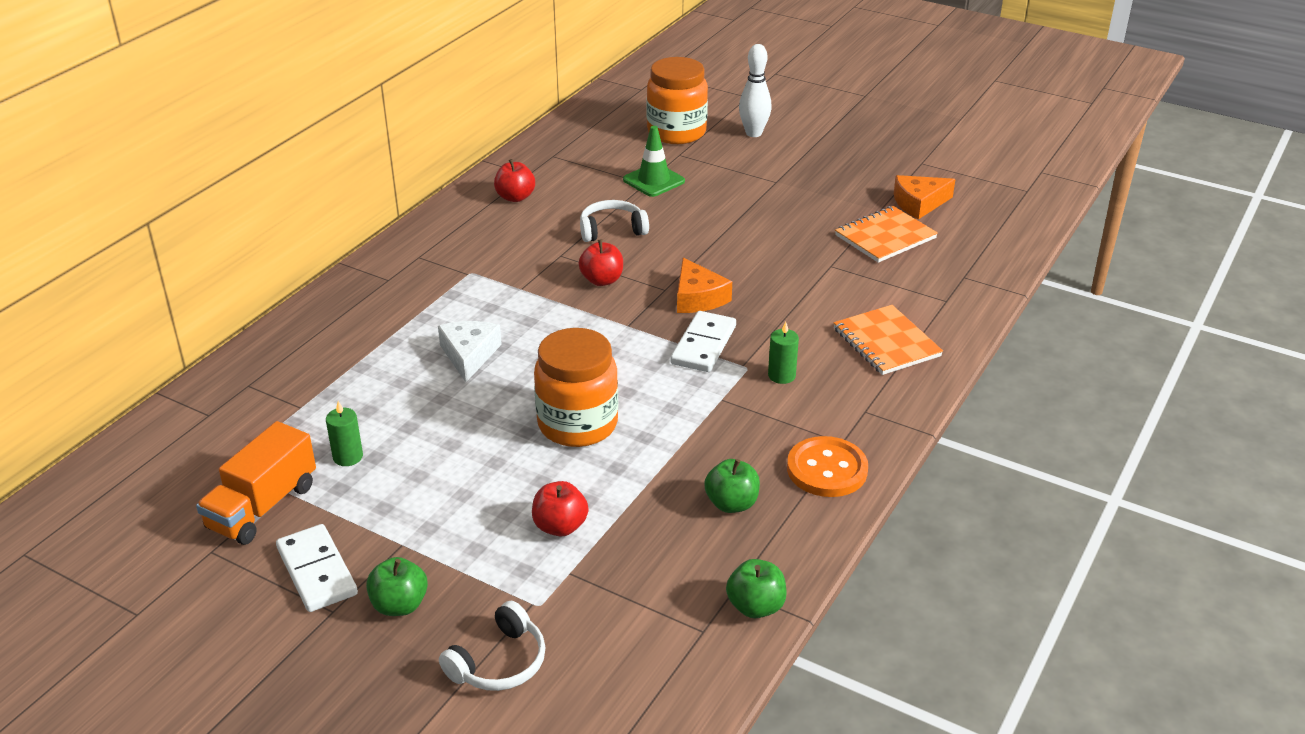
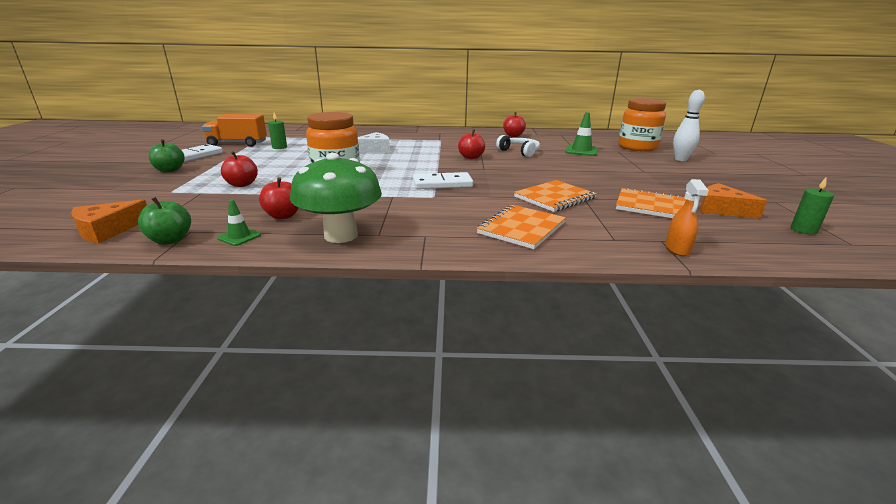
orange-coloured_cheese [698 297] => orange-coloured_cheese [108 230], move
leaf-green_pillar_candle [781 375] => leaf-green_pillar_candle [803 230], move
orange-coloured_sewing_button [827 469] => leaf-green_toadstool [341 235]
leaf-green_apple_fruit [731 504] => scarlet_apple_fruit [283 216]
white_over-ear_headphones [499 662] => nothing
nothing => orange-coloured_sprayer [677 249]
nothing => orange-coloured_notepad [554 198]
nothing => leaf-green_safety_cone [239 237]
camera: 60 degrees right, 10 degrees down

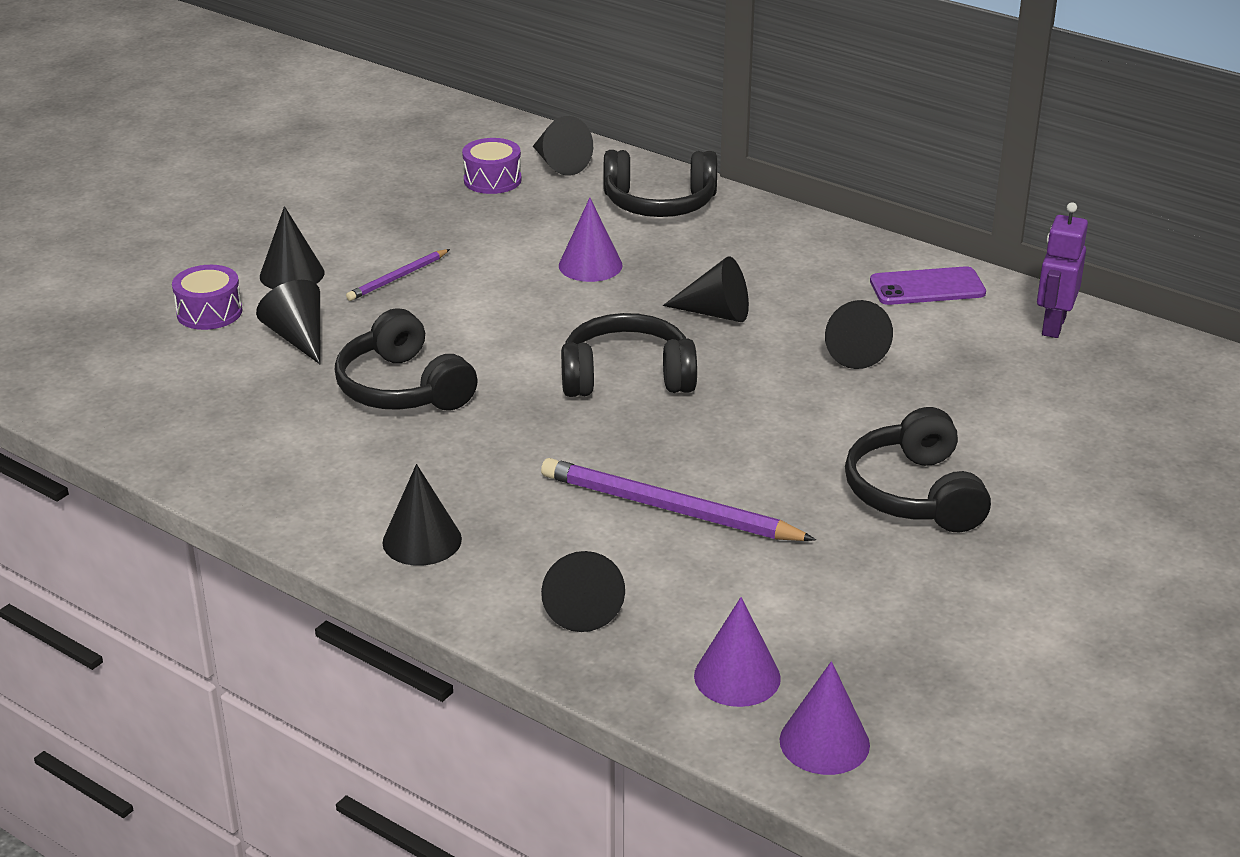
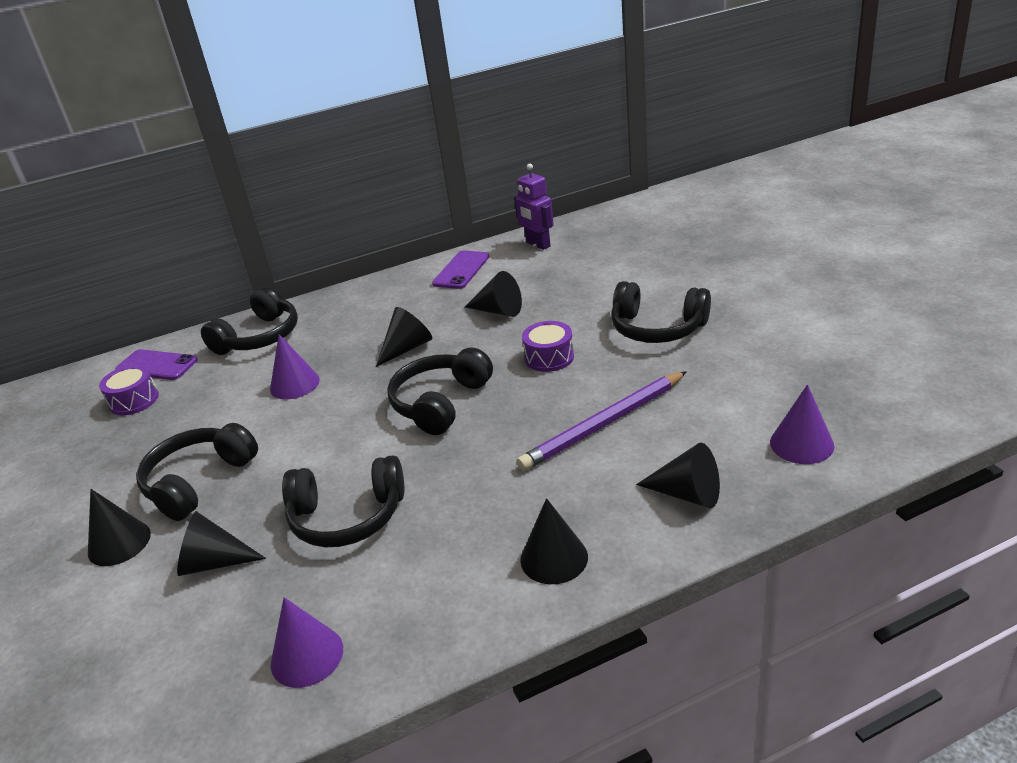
black_solid_cone [559 164] => violet_phone [157 365]
violet_wooden_pencil [398 278] => black_over-ear_headphones [198 481]
violet_toy_drum [209 312] => violet_toy_drum [549 357], move
violet_solid_cone [824 742] => violet_solid_cone [307 656], move
camera: 55 degrees left, 0 degrees up

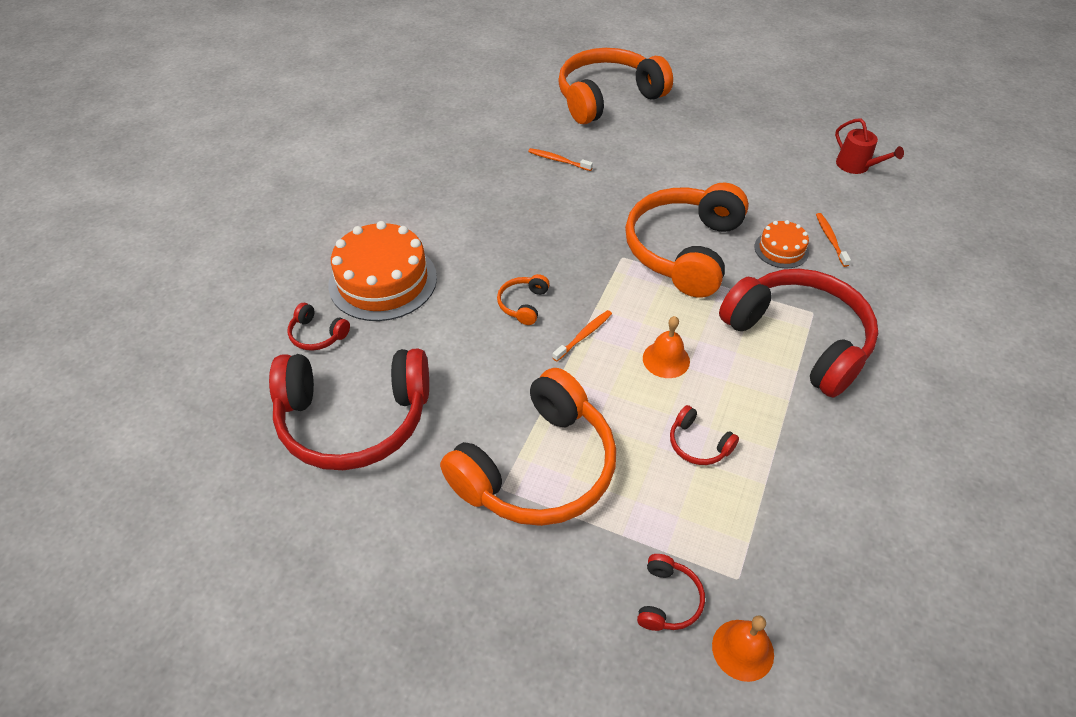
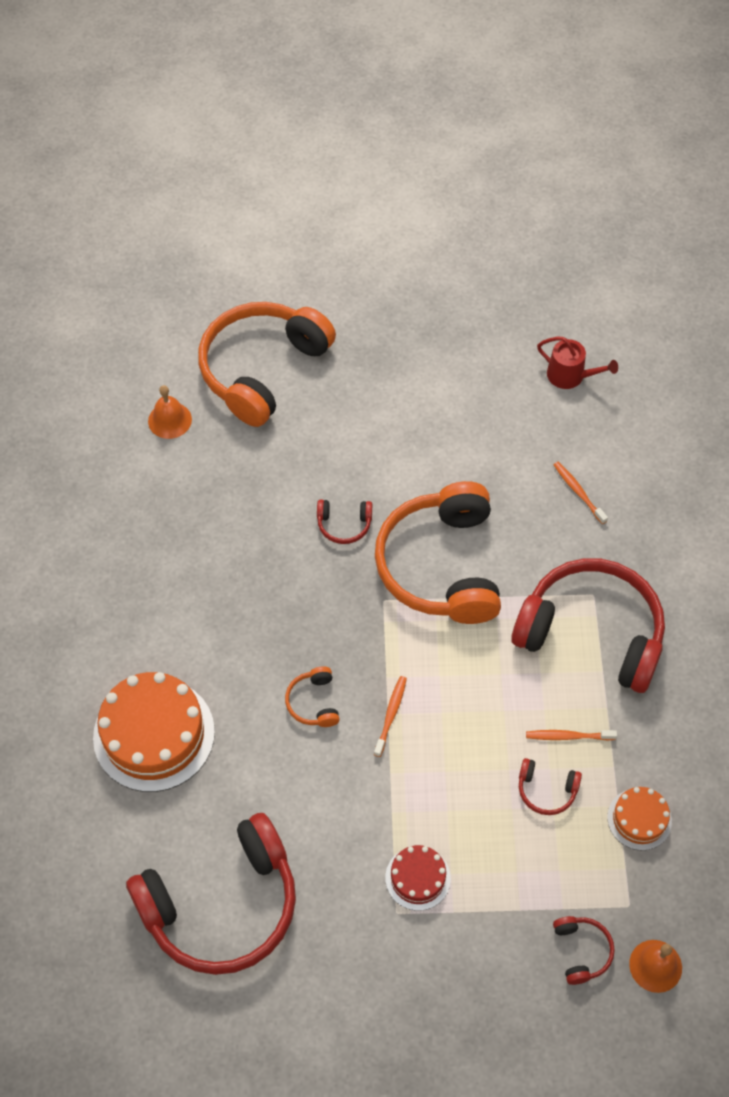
orange-coloured_toothbrush [558 160] => orange-coloured_toothbrush [568 736], move
orange-coloured_layer_cake [781 249] => orange-coloured_layer_cake [639 819], move
scarlet_over-ear_headphones [317 334] => scarlet_over-ear_headphones [344 524], move
orange-coloured_hand_bell [666 359] => orange-coloured_hand_bell [170 420], move
orange-coloured_over-ear_headphones [537 467] => scarlet_layer_cake [417 878]
camera: 25 degrees left, 10 degrees up

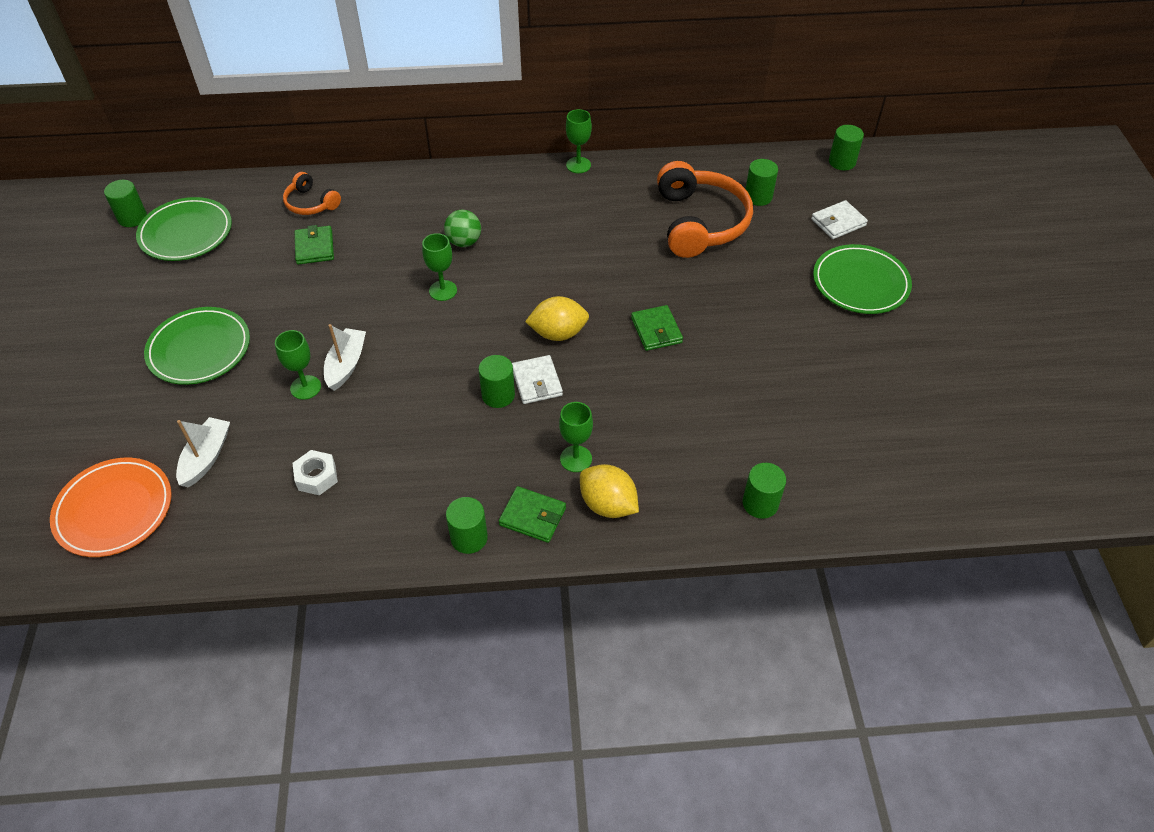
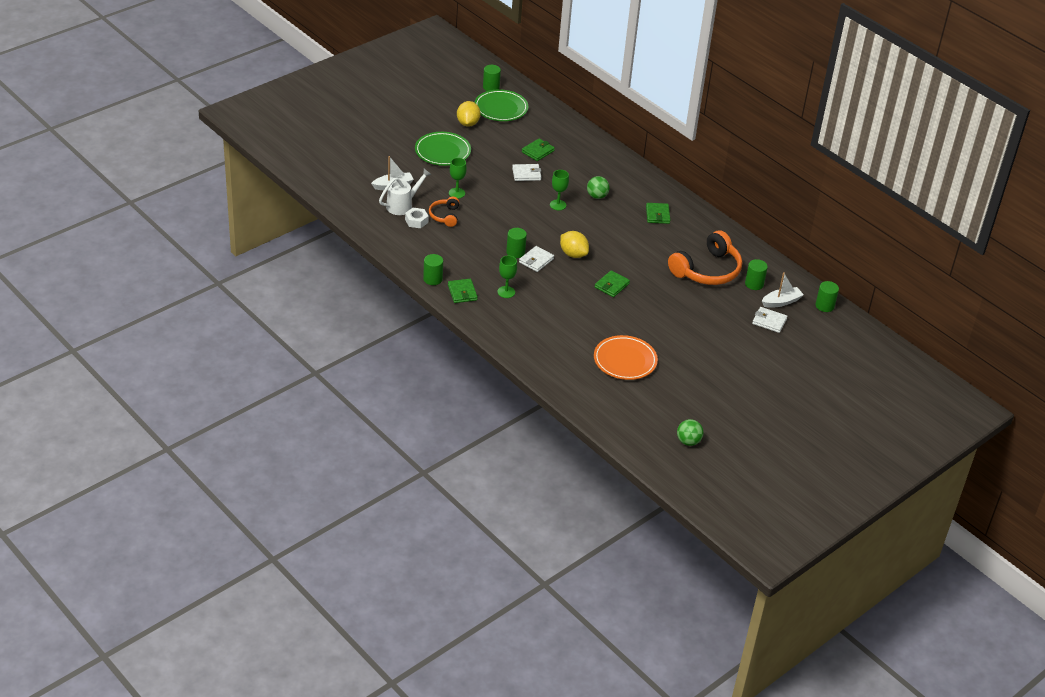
leaf-green_wine_glass [578 165] => nothing
orange-coloured_over-ear_headphones [311 203] => orange-coloured_over-ear_headphones [445 216], move
leaf-green_flat_dish [860 283] => nothing
white_boat [346 364] => white_boat [781 302], move
orange-coloured_flat_dish [114 510] => orange-coloured_flat_dish [625 360], move
leaf-green_cylinder [760 503] => nothing
yellow_lemon [608 505] => yellow_lemon [468 123], move
nothing => white_wallet [526 174]
nothing => white_watering_can [402 205]
nothing => leaf-green_wallet [657 215]
nothing => leaf-green_ball [688 441]
camera: 50 degrees right, 10 degrees down

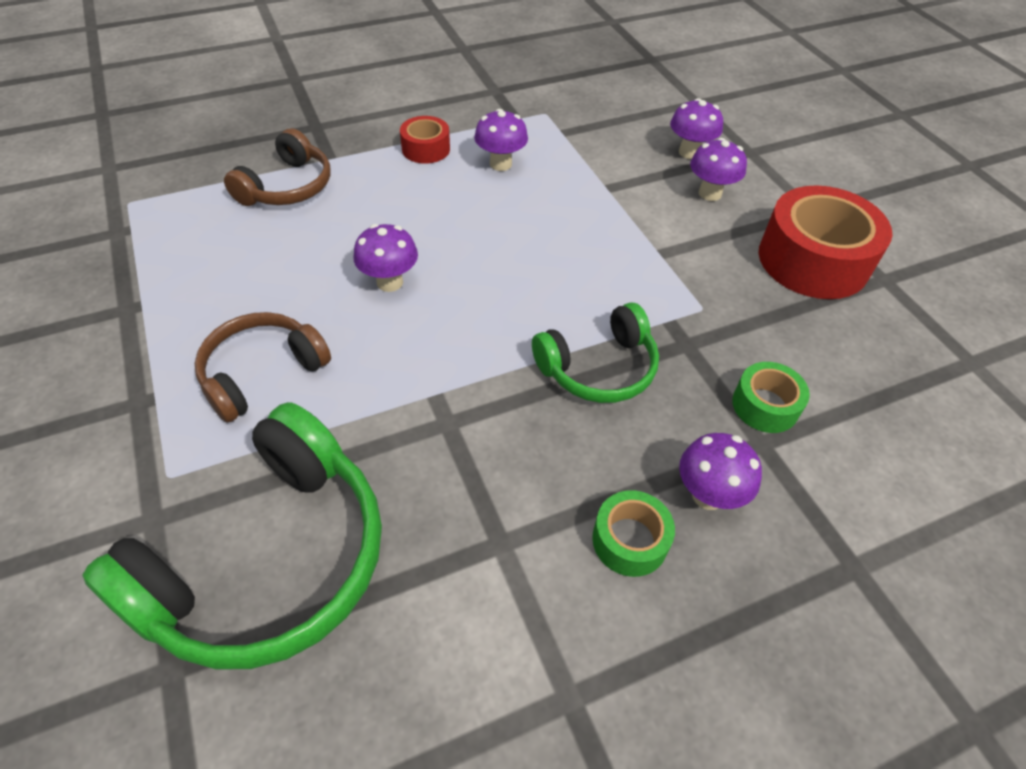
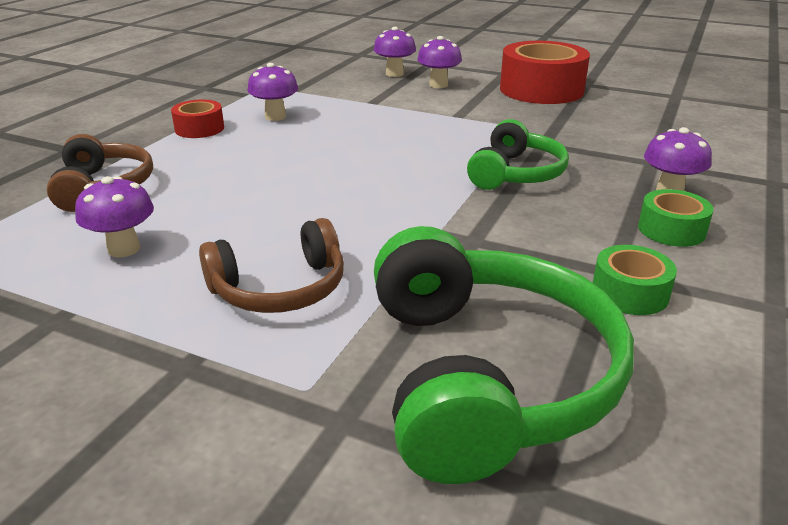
violet_toadstool [390 282] => violet_toadstool [124 249], move
dark_brown_over-ear_headphones [262 373] => dark_brown_over-ear_headphones [280 288], 120 degrees counterclockwise
leaf-green_roll_of_tape [765 405] => leaf-green_roll_of_tape [630 293], move
camera: 40 degrees left, 20 degrees down

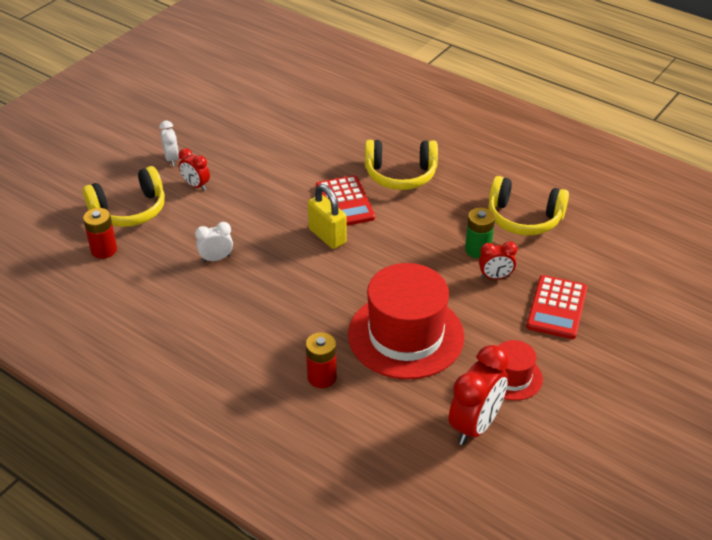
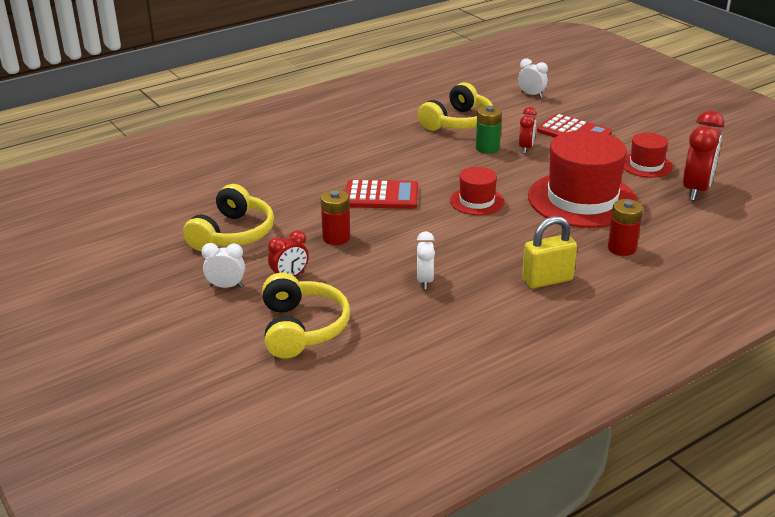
yellow_over-ear_headphones [400 175] => yellow_over-ear_headphones [233 234], move
yellow_padlock [327 236] => yellow_padlock [547 280], move
scarlet_AA_battery [104 250] => scarlet_AA_battery [336 237], move
scarlet_clock [475 425] => scarlet_clock [696 190], 60 degrees clockwise
nothing => white_clock [531 95]
nothing => scarlet_top_hat [477 201]
camera: 70 degrees left, 10 degrees down

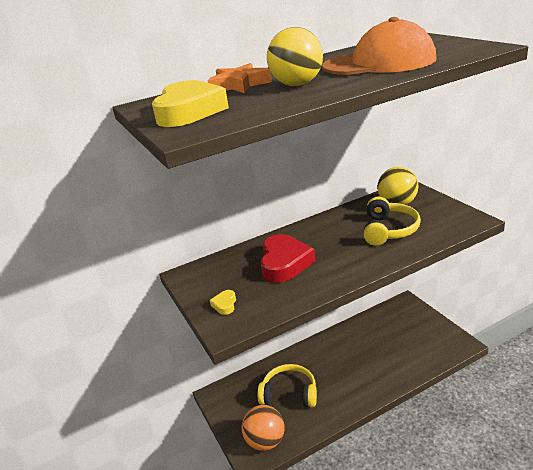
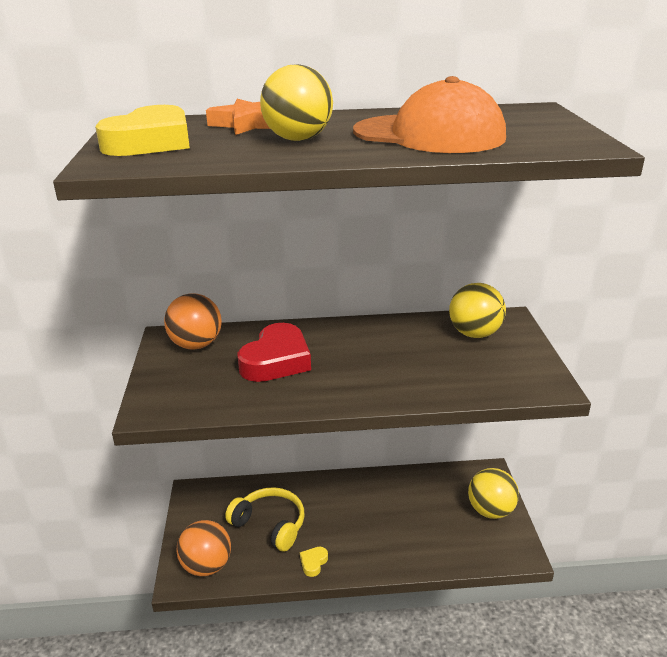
yellow_over-ear_headphones [389 230] => nothing
yellow_love_heart [225 304] => yellow_love_heart [313 563], move
nothing => orange-coloured_ball [196 345]
nothing => yellow_ball [490 511]
camera: 20 degrees right, 0 degrees up

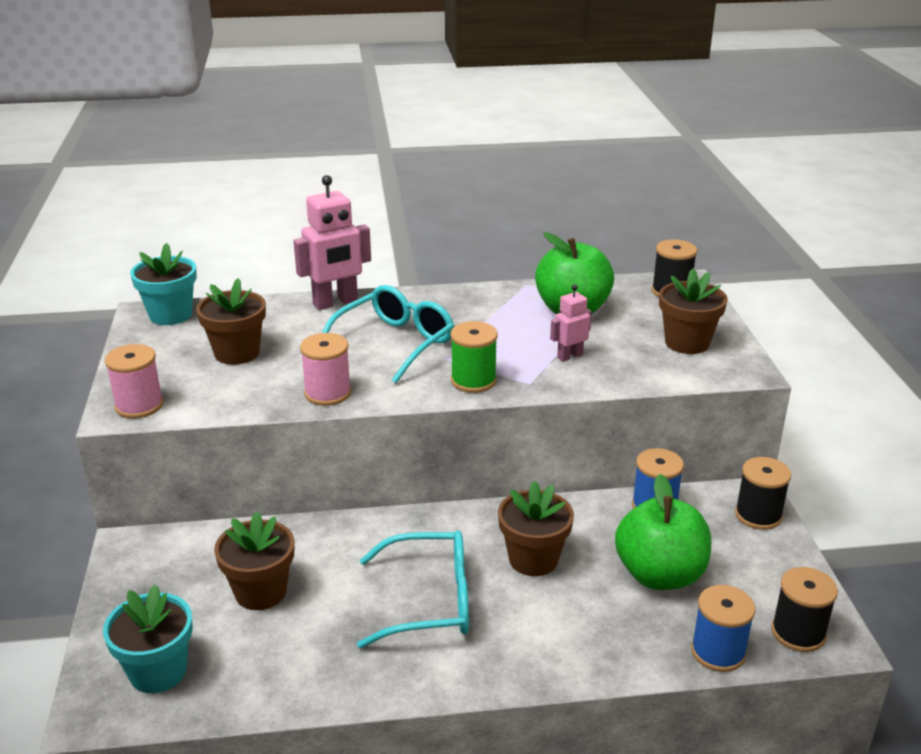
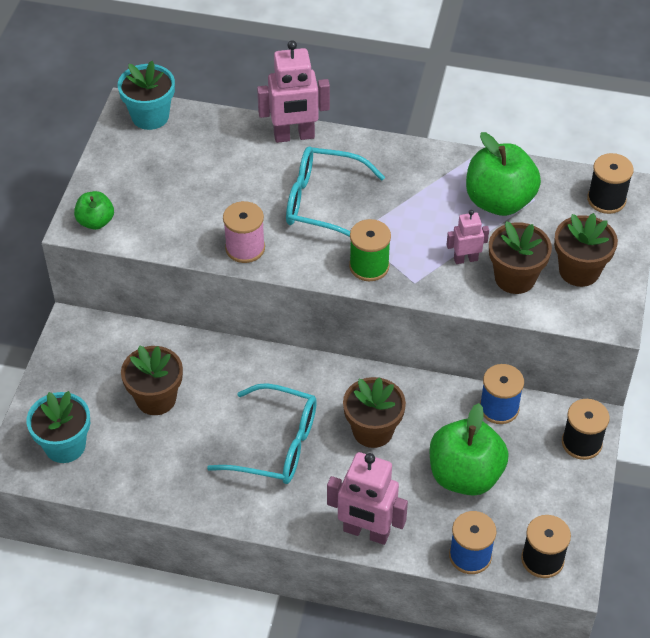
dark_brown_flower_pot [237 353] => dark_brown_flower_pot [515 278], move
aqua_spectacles [394 343] => aqua_spectacles [323 203], 135 degrees counterclockwise
rose-pink_reel_of_thread [139 405] => leaf-green_apple_fruit [96 222]
nothing => rose-pink_toy_robot [366 532]
camera: 20 degrees right, 20 degrees up

